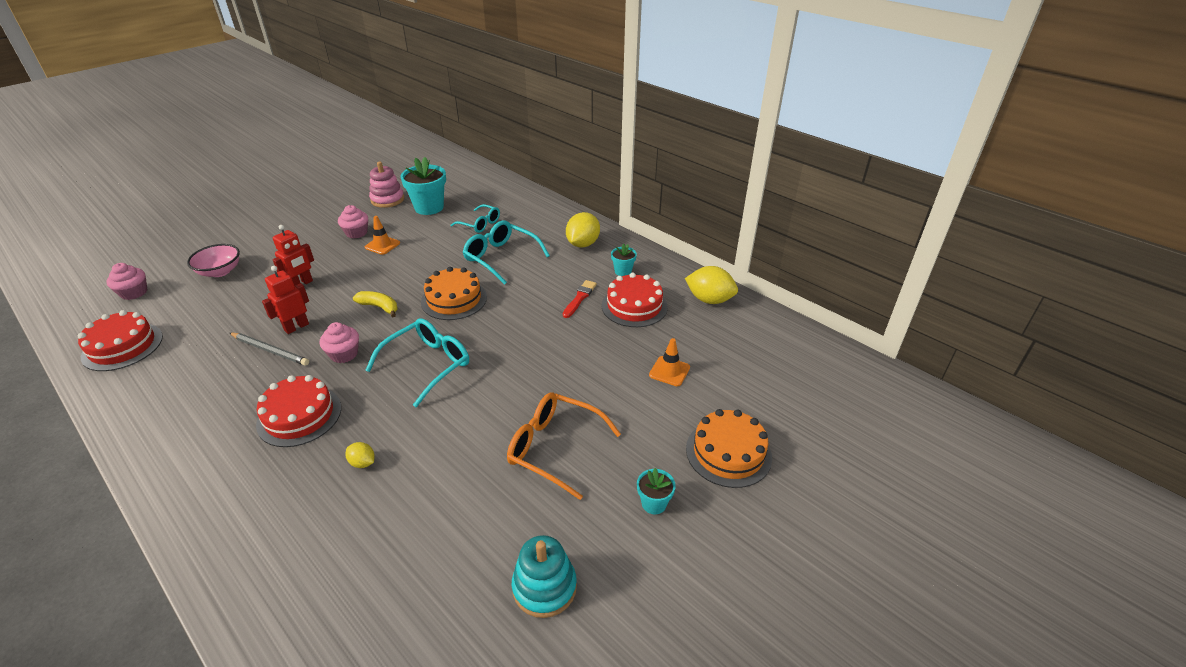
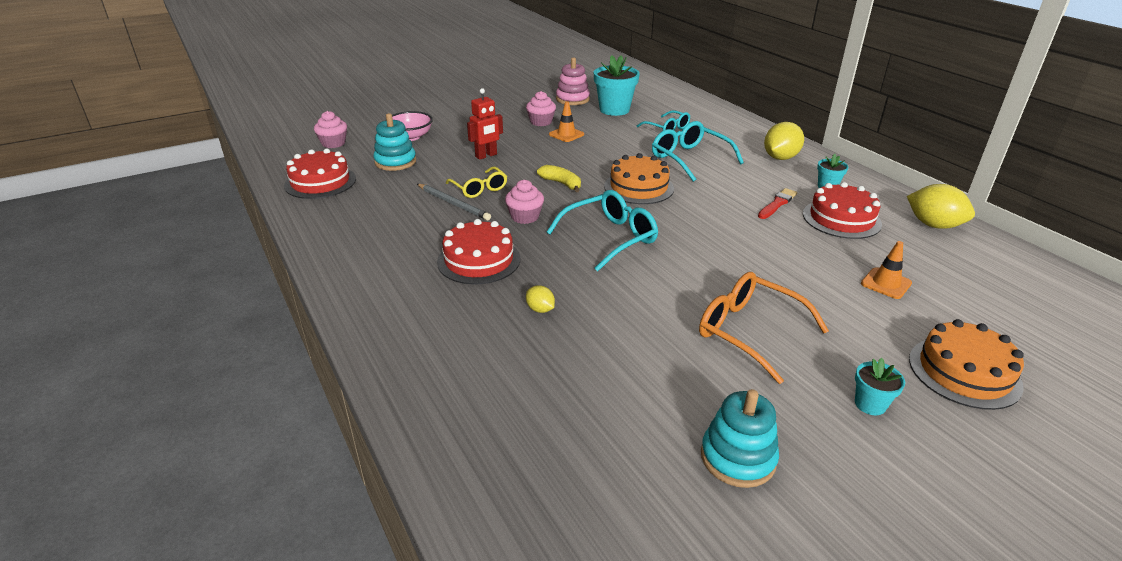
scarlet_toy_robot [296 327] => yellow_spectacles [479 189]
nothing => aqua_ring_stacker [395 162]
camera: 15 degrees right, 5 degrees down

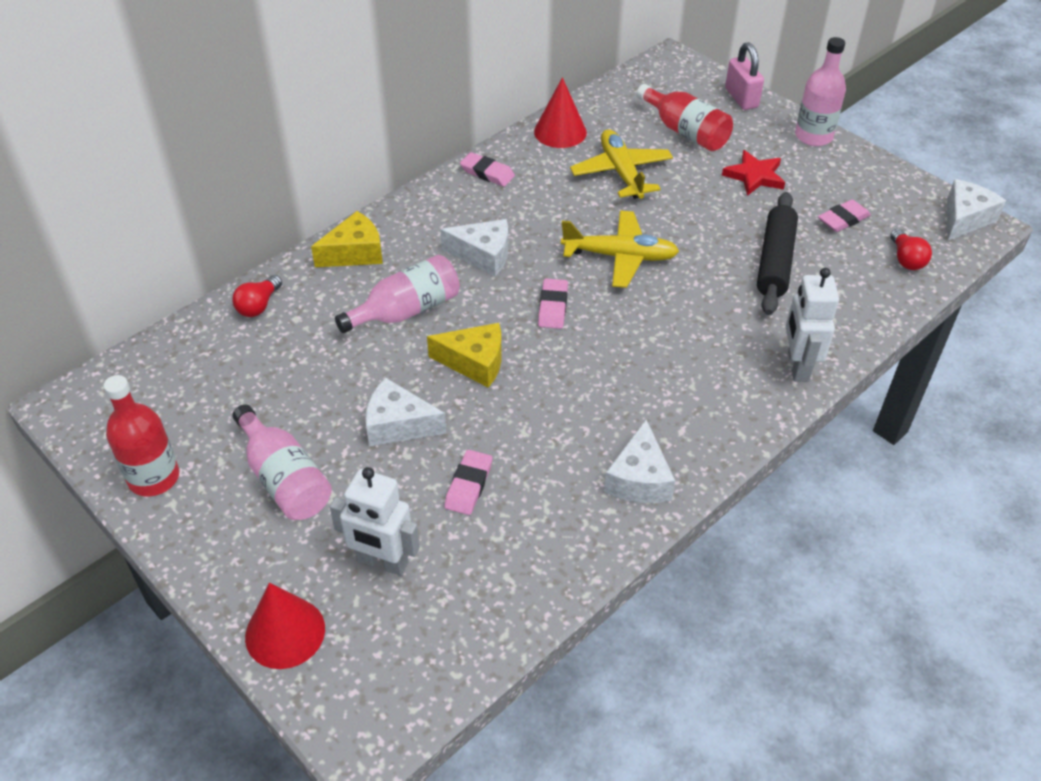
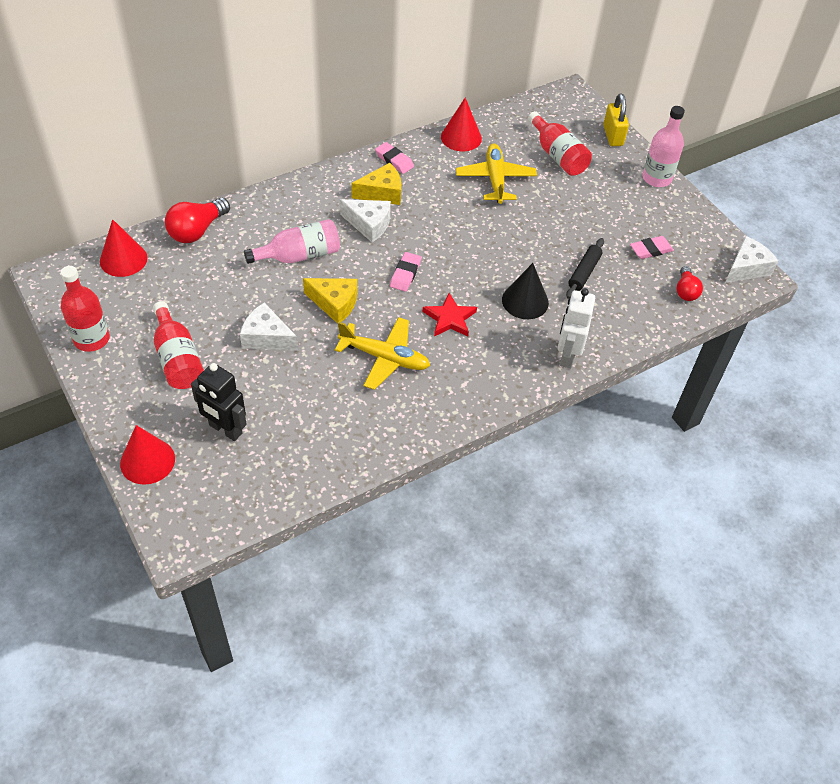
rose-pink_padlock [741 98] => yellow_padlock [613 136]
scarlet_star_shape [754 176] => scarlet_star_shape [449 318], move
black_pastry_roller [775 261] => black_pastry_roller [584 272], x0.65
yellow_cheese [354 253] => yellow_cheese [382 193], move
yellow_plane [620 256] => yellow_plane [385 358], move
scarlet_light_bulb [259 305] => scarlet_light_bulb [197 231], x1.62
rose-pink_drink_bottle [284 479] => scarlet_drink_bottle [178 358]
white_cheese [639 479] => nothing
rose-pink_pencil_eraser [468 485] => nothing
white_toy_robot [382 562] => black_toy_robot [225 429]
nothing => scarlet_solid_cone [123 259]
nothing => black_solid_cone [525 301]
camera: 10 degrees right, 5 degrees up

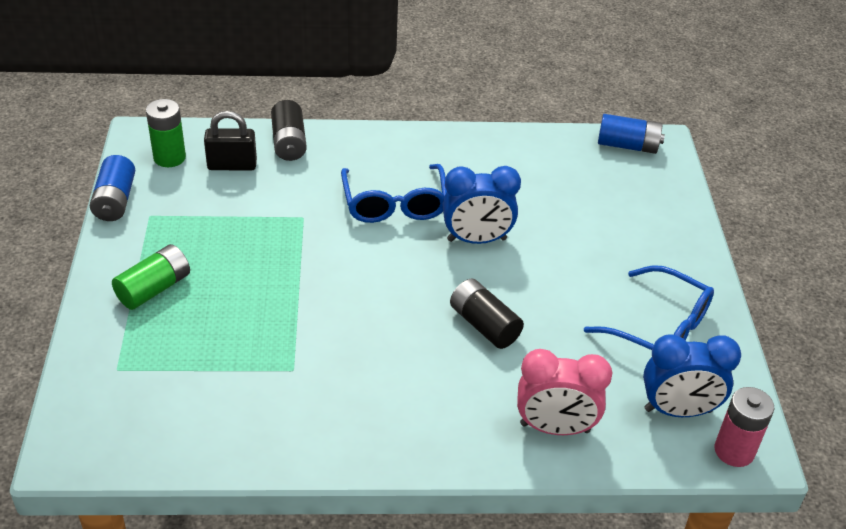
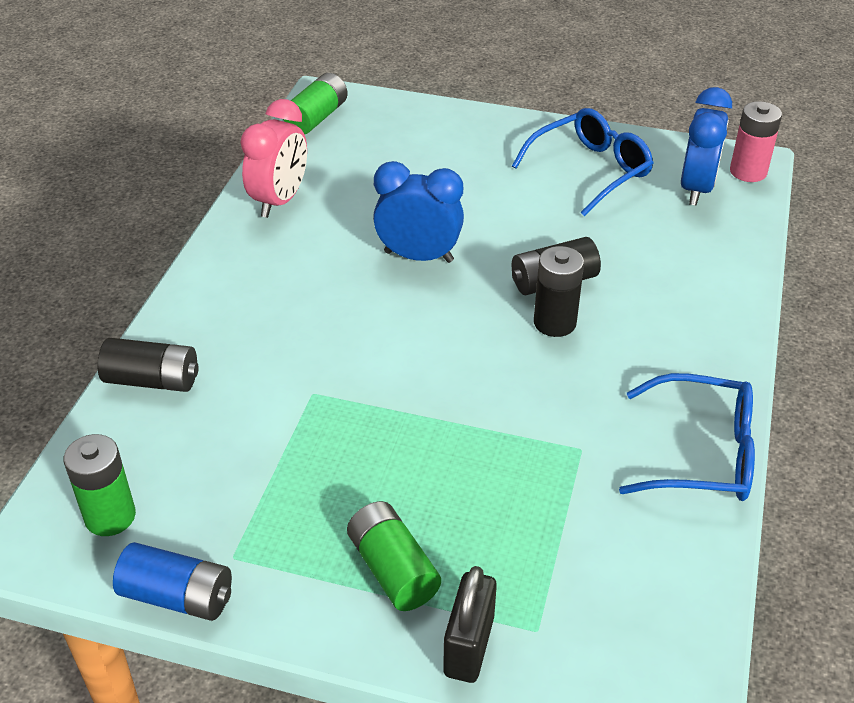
black_padlock [232 165] => black_padlock [469 646], move
blue_AA_battery [627 145] => leaf-green_AA_battery [316 118]
blue_spectacles [394 203] => blue_spectacles [701 454], move
blue_clock [476 240] => blue_clock [418 256], 90 degrees counterclockwise
rose-pink_clock [555 428] => rose-pink_clock [279 201], move
nothing => black_AA_battery [554 323]
camera: 70 degrees left, 0 degrees up

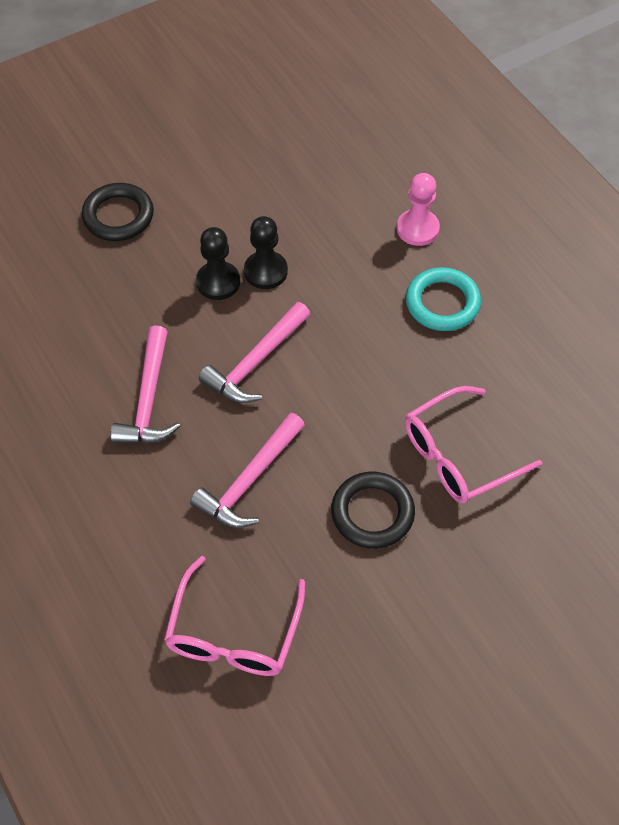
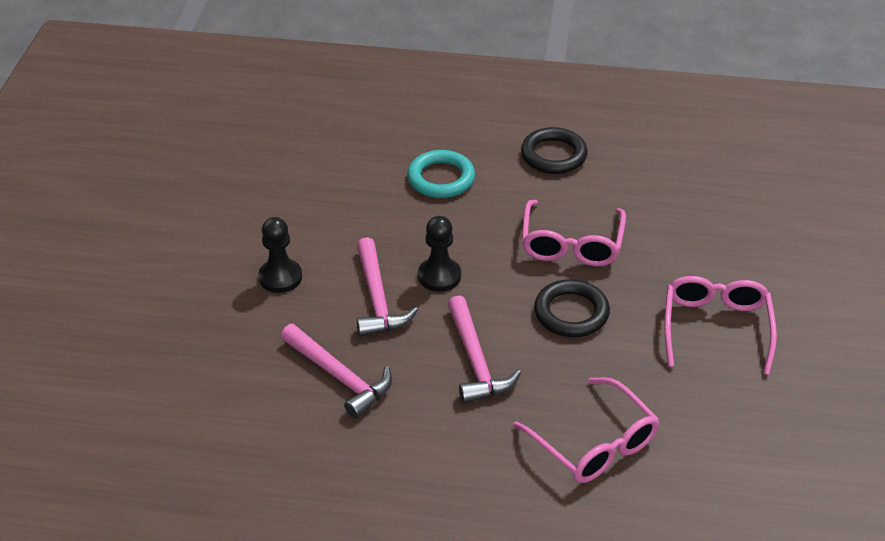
rose-pink_pawn [417 229] => nothing
black_hoop [118 216] => black_hoop [553 155], move
black_pawn [266 271] => black_pawn [439 276], move
nothing => rose-pink_spectacles [716 328]
camera: 50 degrees left, 15 degrees down

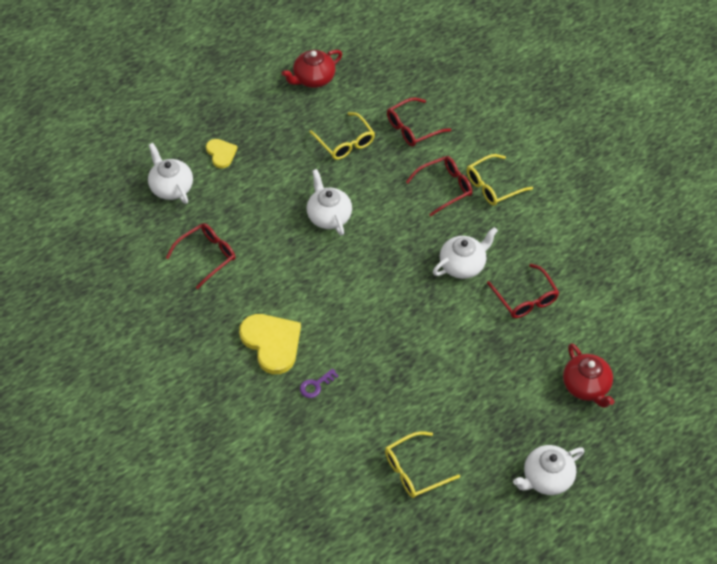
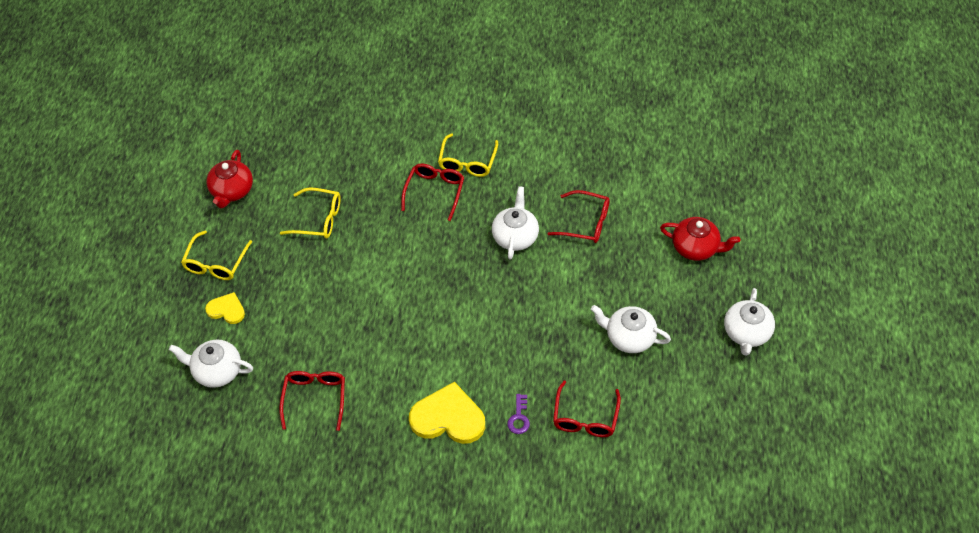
scarlet_spectacles [413 128] => scarlet_spectacles [585 417], move
white_teapot [329 216] => white_teapot [629 337], move
yellow_spectacles [415 470] => yellow_spectacles [216 263], move
camera: 45 degrees left, 0 degrees up

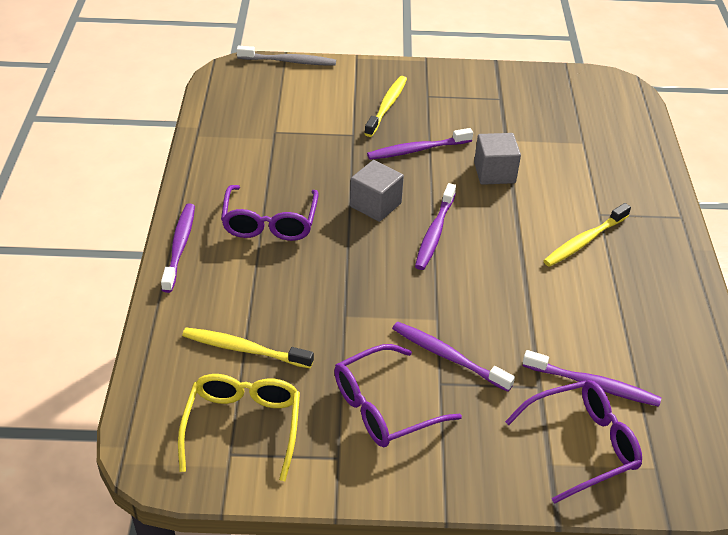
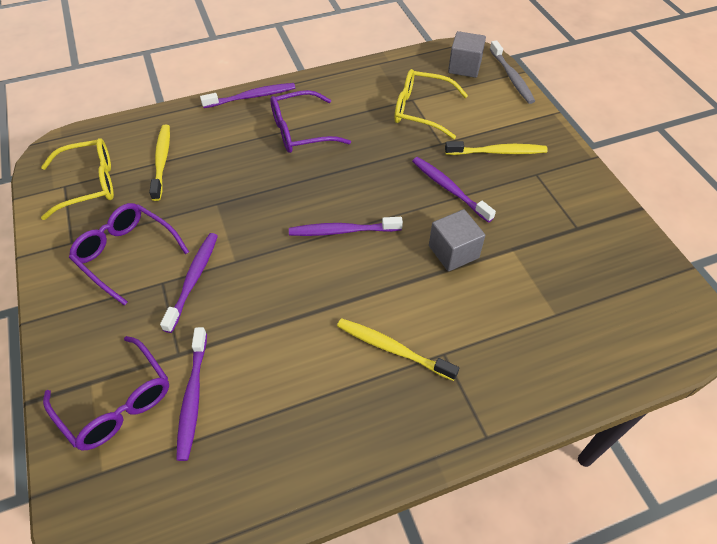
grey_cube [375 205] => grey_cube [464 67], move
nothing => yellow_spectacles [421 110]
camera: 70 degrees right, 10 degrees up

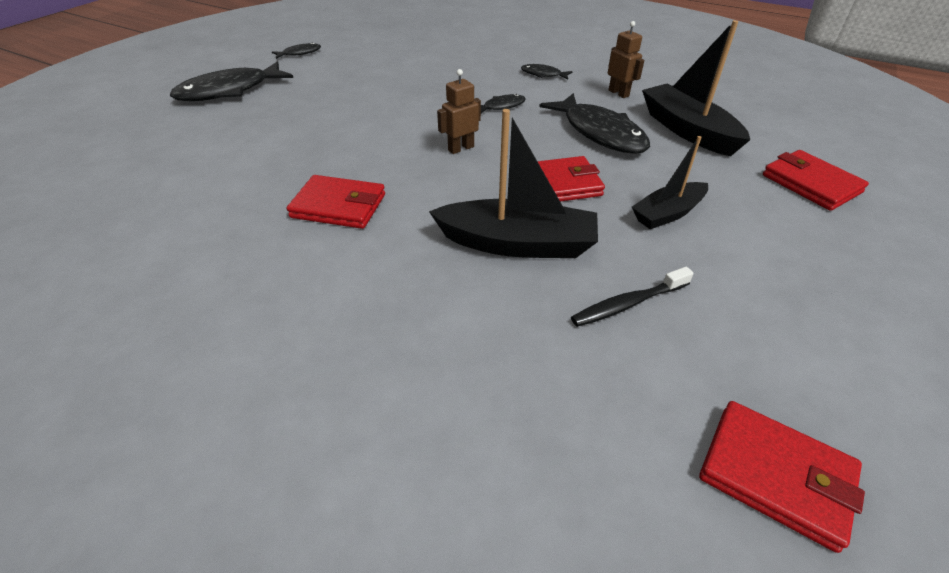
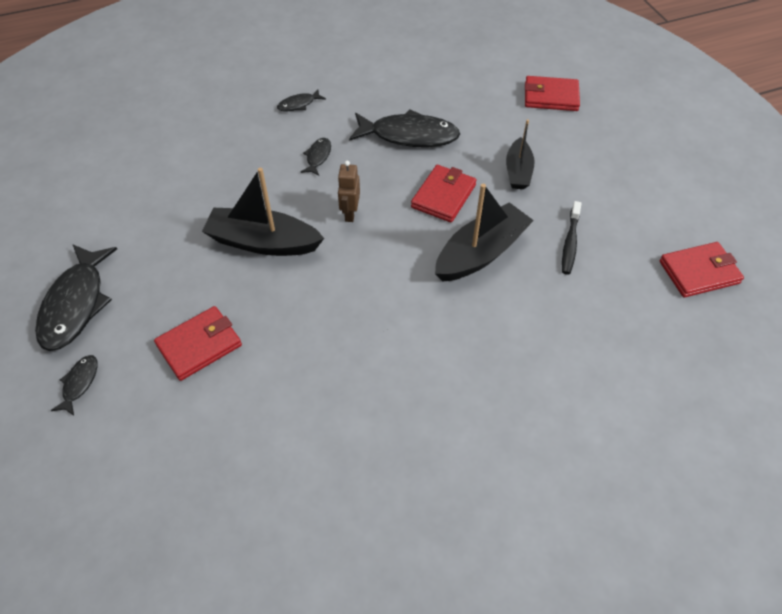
black_boat [687 130] => black_boat [263 242], move
dark_brown_toy_robot [618 93] => nothing
black_fish [299 53] => black_fish [79 383], move
scarlet_wallet [339 206] => scarlet_wallet [199 345], move
camera: 50 degrees left, 10 degrees up

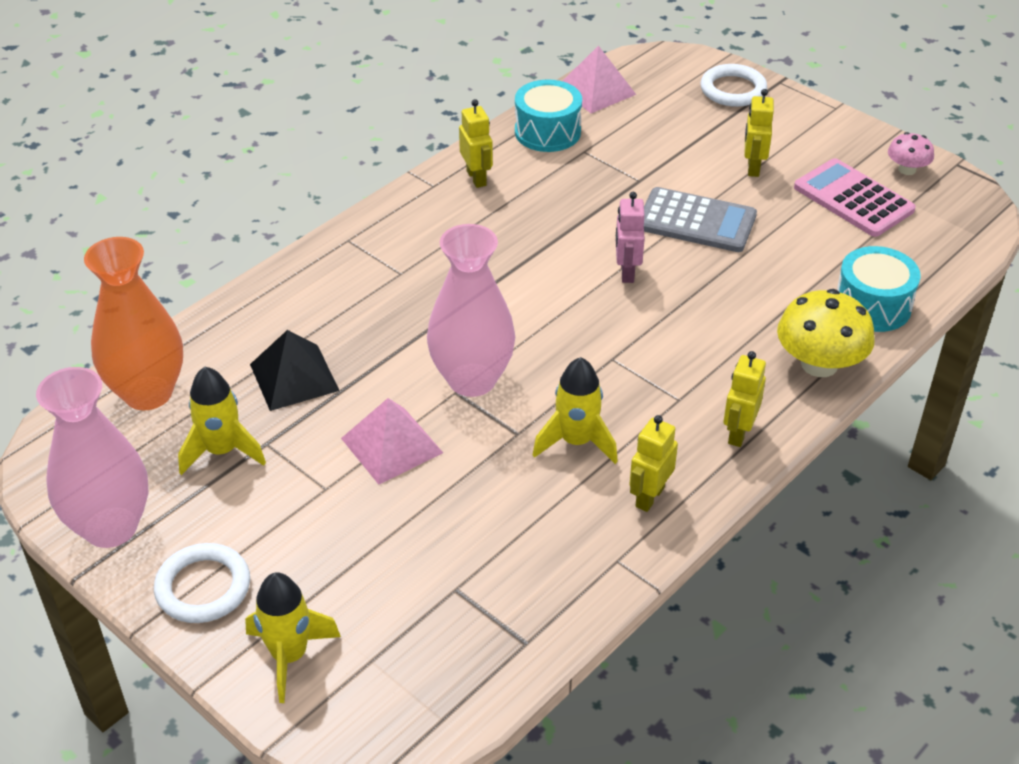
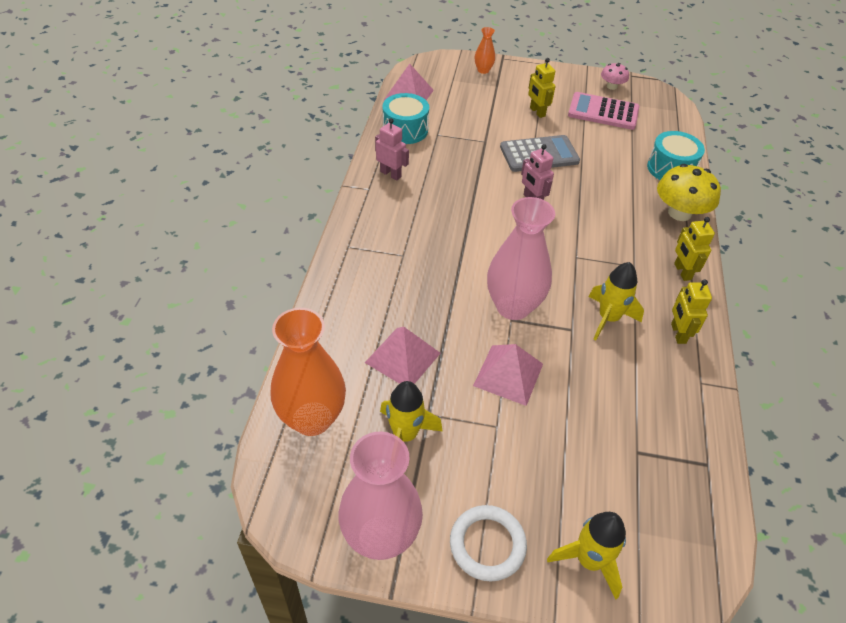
white_hoop [733 90] => orange-coloured_tall_vase [483 70]
yellow_toy_robot [476 178] => rose-pink_toy_robot [390 174]
black_solid_pyramid [294 377] => rose-pink_solid_pyramid [403 357]
camera: 35 degrees left, 5 degrees up

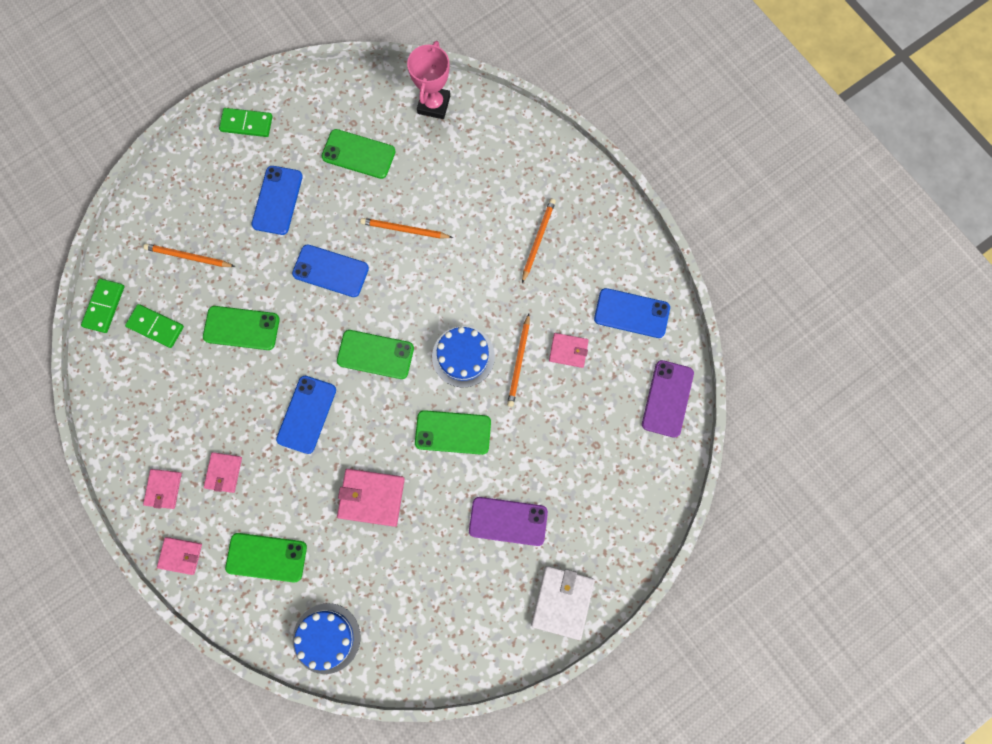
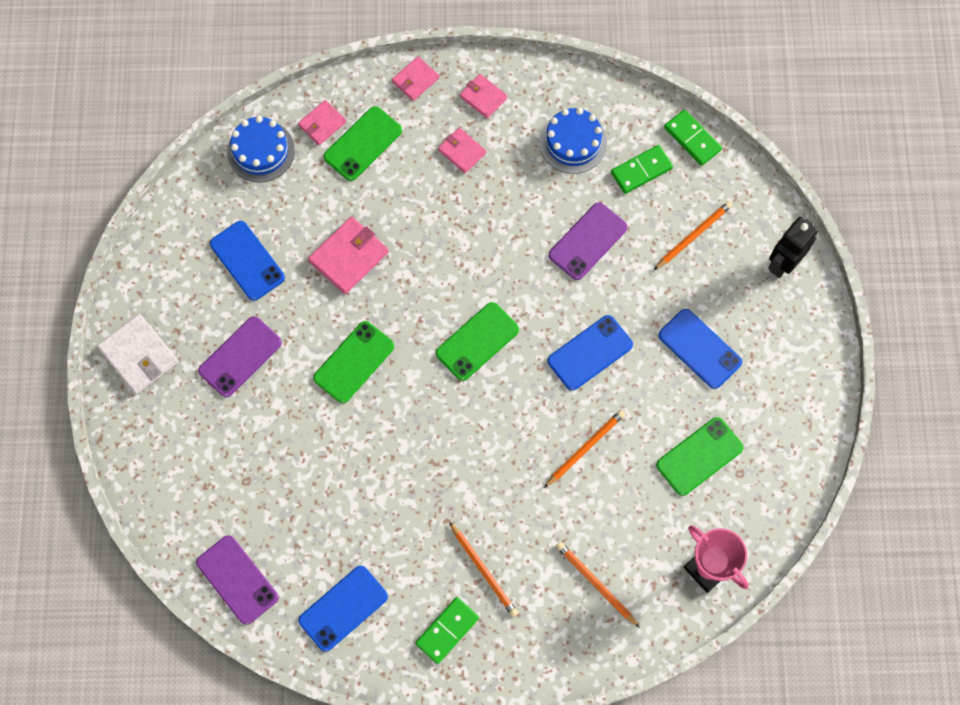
leaf-green_domino_tile [246 124] => leaf-green_domino_tile [447 631], move
leaf-green_phone [241 328] => violet_phone [588 241]
orange-coloured_wooden_pencil [519 362] => orange-coloured_wooden_pencil [595 584], move
blue_layer_cake [463 356] => blue_layer_cake [573 142], move
rose-pink_wallet [568 351] => rose-pink_wallet [322 124], move
blue_phone [306 414] => blue_phone [247 261], move
nothing => black_toy_robot [783 263]
camera: 125 degrees right, 5 degrees down

